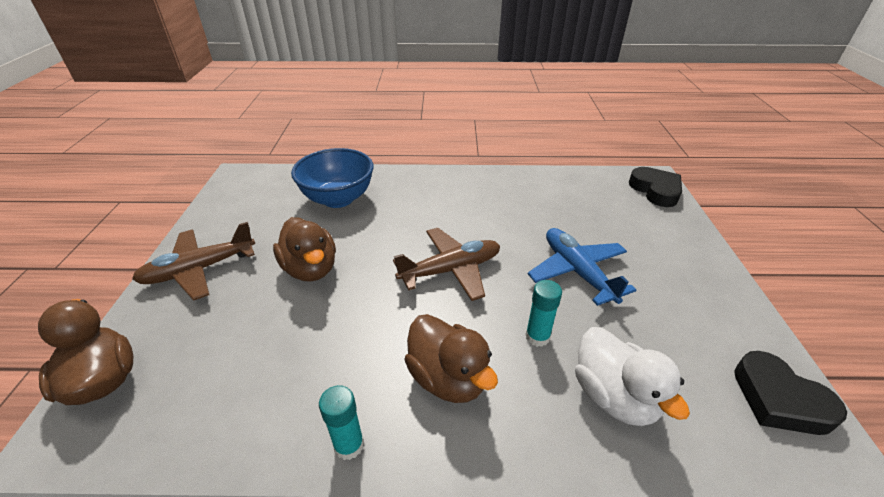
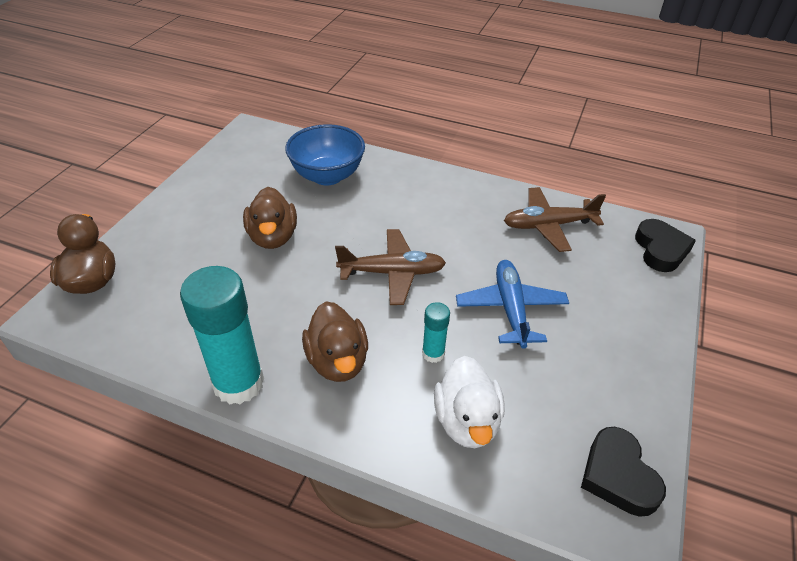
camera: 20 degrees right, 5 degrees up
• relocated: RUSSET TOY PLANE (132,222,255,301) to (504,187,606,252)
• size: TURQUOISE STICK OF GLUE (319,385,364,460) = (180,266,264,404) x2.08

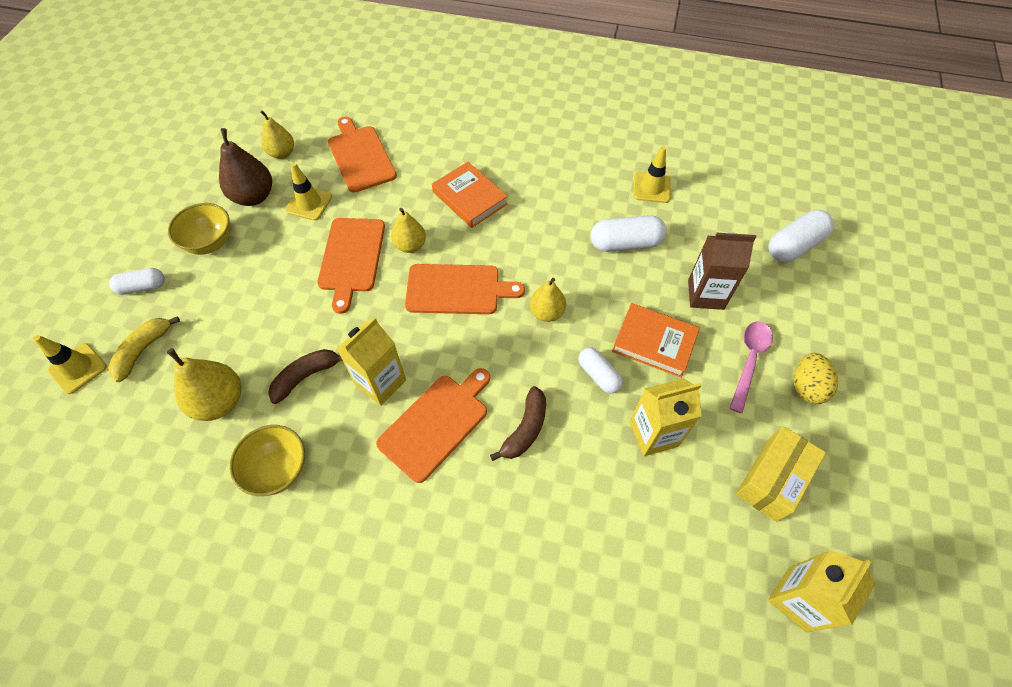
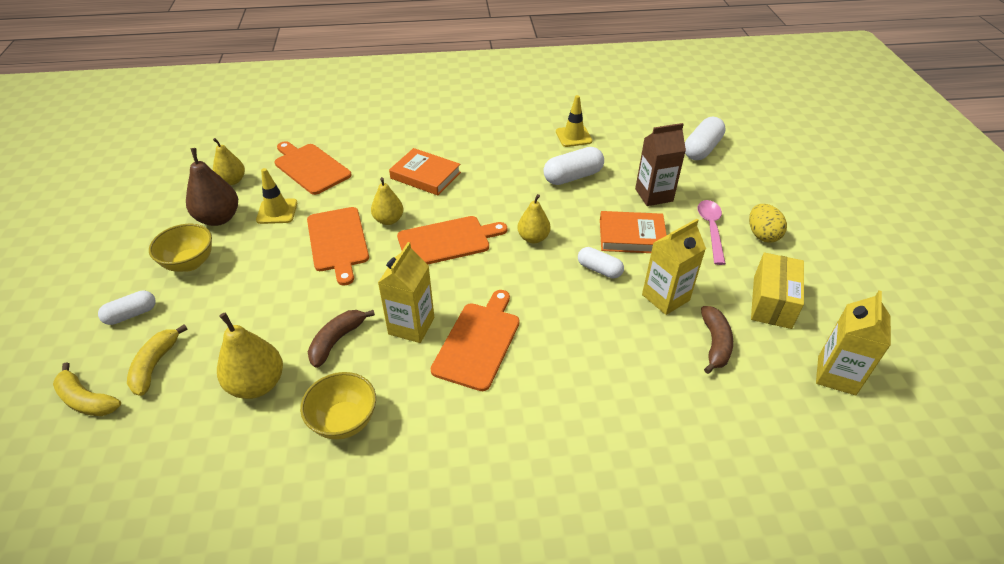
camera: 20 degrees left, 15 degrees down
• exchanged: BRIGHT YELLOW ROAD CONE (33,335,107,394) to BRIGHT YELLOW TOY BANANA (53,362,121,416)
• relocated: RUSSET TOY BANANA (490,386,546,461) to (701,306,733,374)

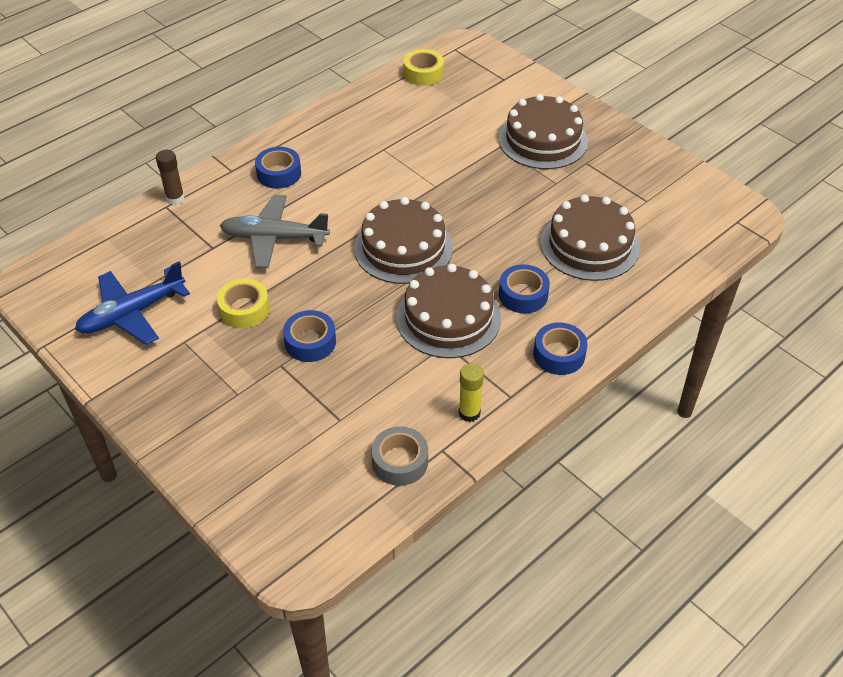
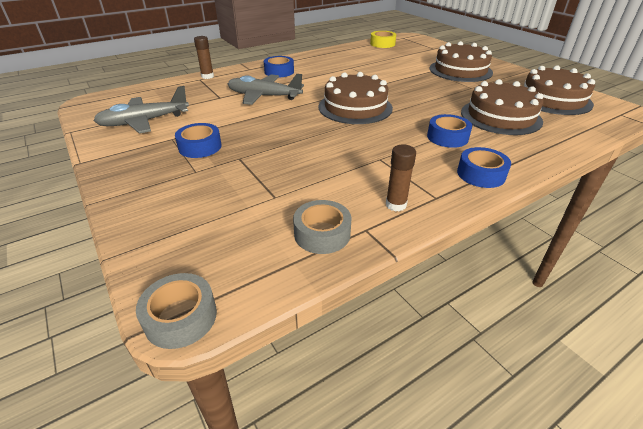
camera: 10 degrees right, 10 degrees down
• colour: BLUE TOY PLANE (75,261,190,345) to ASH-GREY TOY PLANE (93,86,189,134)
• relocated: RUSSET LAYER CAKE (396,264,501,358) to (524,65,595,115)
• missing: BRIGHT YELLOW TAPE (217,278,270,328)
• relocated: BLUE TAPE (283,310,336,362) to (175,123,222,158)
• colour: BRIGHT YELLOW STICK OF GLUE (459,363,484,422) to RUSSET STICK OF GLUE (386,144,416,212)
• appeared: ASH-GREY TAPE (136,273,217,349)

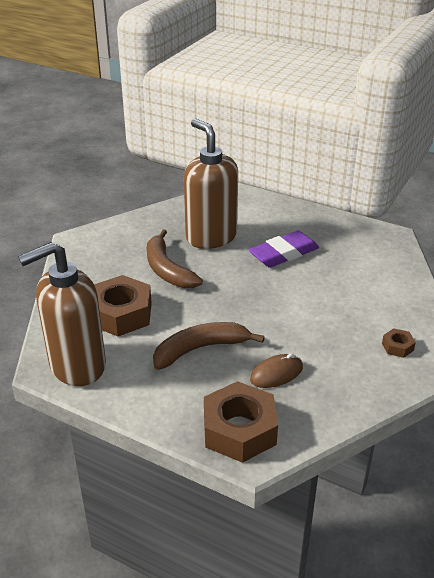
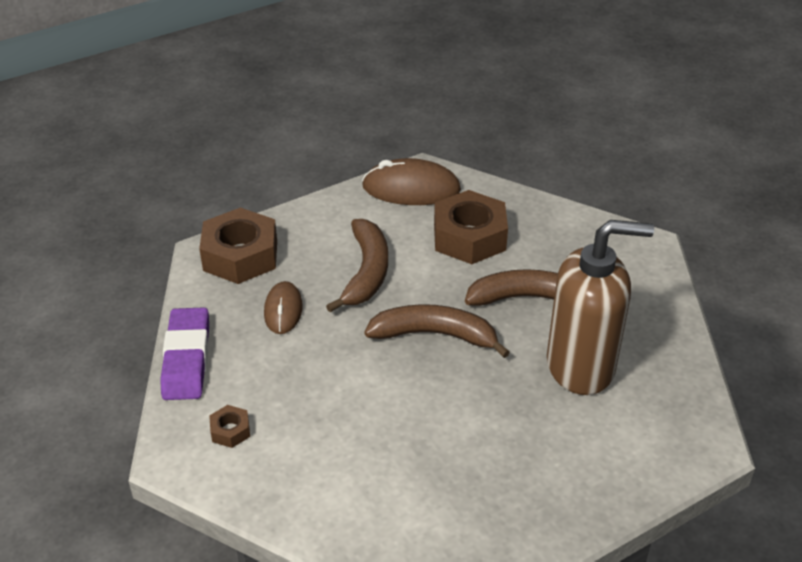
camera: 120 degrees right, 5 degrees up
• relocated: ROYAL PURPLE GUM ERASER (249,231,319,268) to (160,307,209,400)
• exchanged: RUSSET SOAP DISPENSER (18,242,106,386) to RUSSET MOUSE (362,158,461,205)
• appeared: RUSSET TOY BANANA (364,304,510,358)

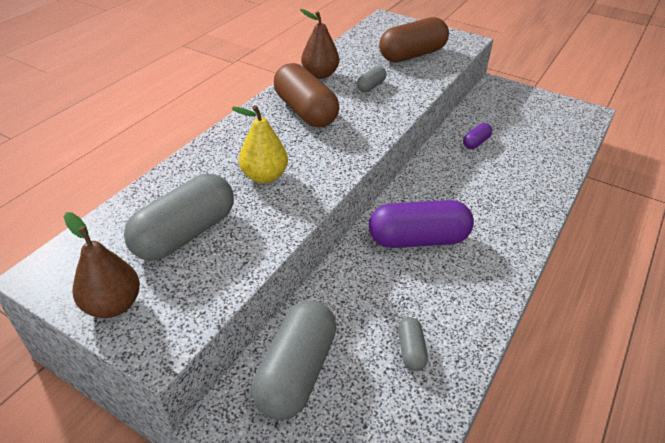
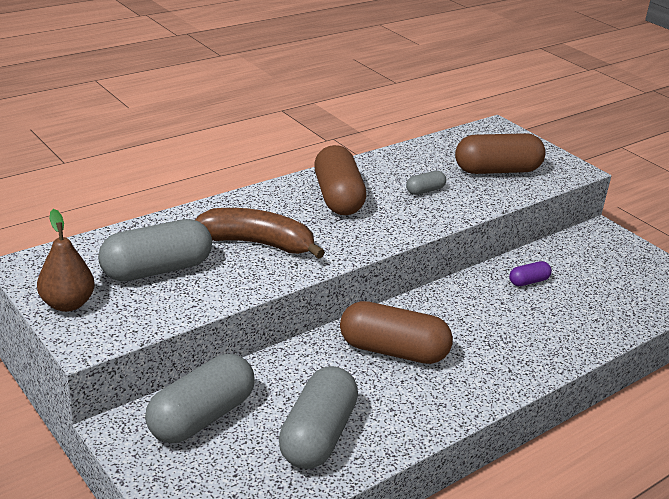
camera: 20 degrees right, 10 degrees down
• missing: RUSSET PEAR (300,9,339,79)
• exchanged: BRIGHT YELLOW PEAR (231,105,288,183) to RUSSET TOY BANANA (195,208,325,259)
• colour: ROYAL PURPLE PILL (369,200,474,248) to RUSSET PILL (340,301,453,364)
• size: ASH-GREY PILL (398,317,428,371) = (278,366,358,469) x2.14

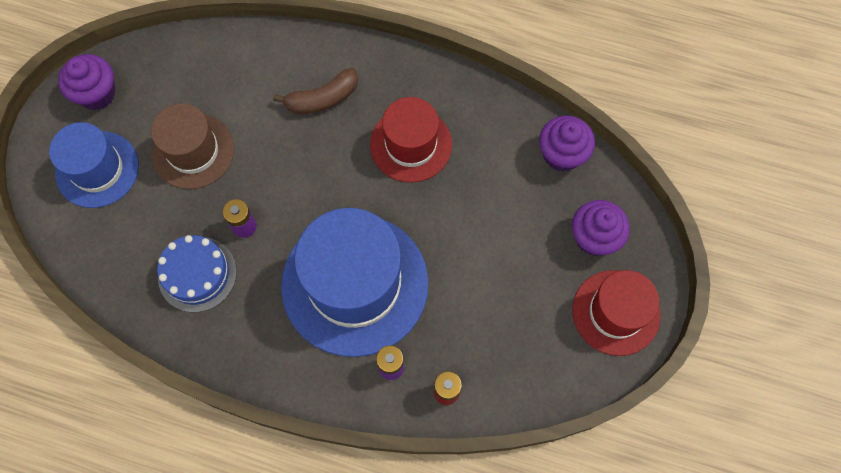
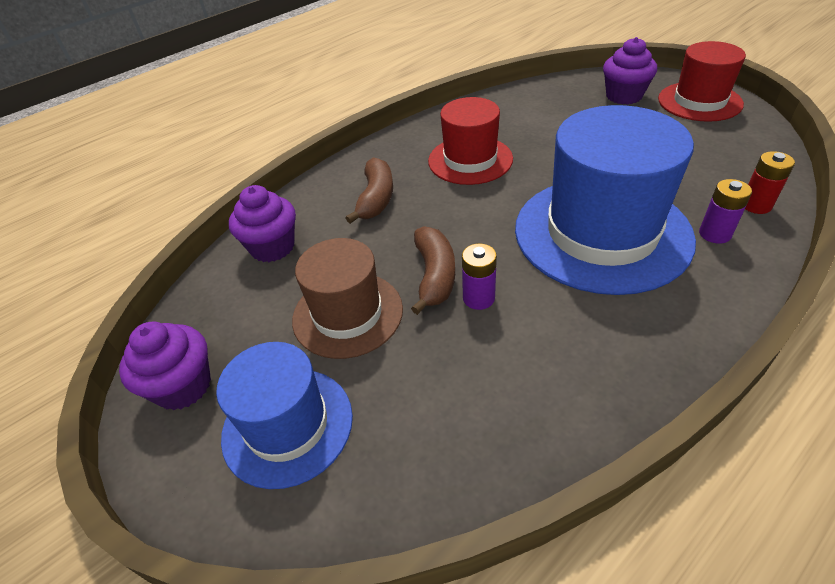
camera: 55 degrees left, 25 degrees down
• relocated: ROYAL PURPLE MUFFIN (539,116,595,172) to (229,185,296,262)
• missing: BLUE LAYER CAKE (157,235,237,312)
• appeared: RUSSET TOY BANANA (411,226,455,315)

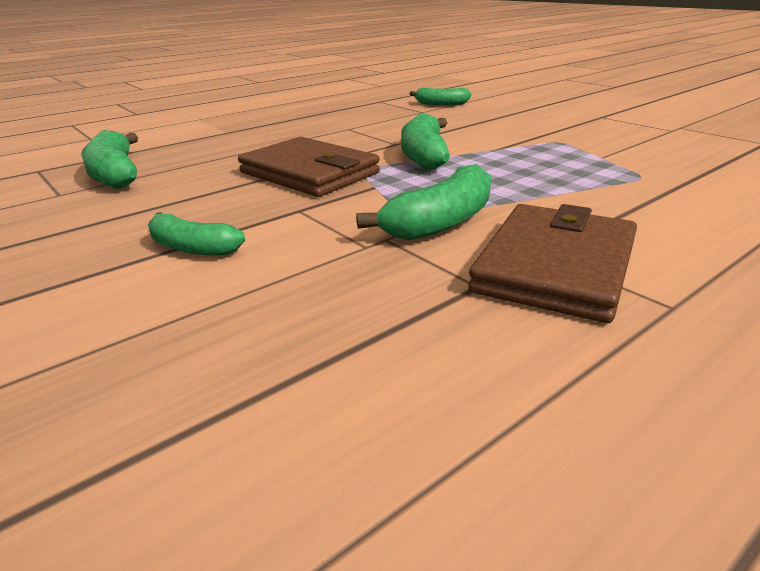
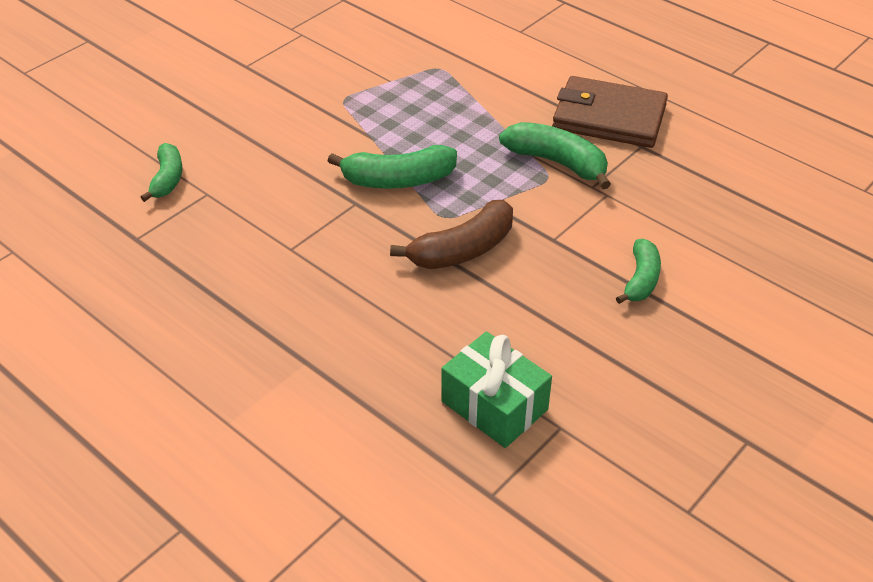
camera: 100 degrees left, 15 degrees up
• exchanged: LEAF-GREEN TOY BANANA (81,130,138,189) to LEAF-GREEN PRESENT (441,331,552,448)
• exchanged: RUSSET CARD WALLET (238,137,380,197) to RUSSET TOY BANANA (390,200,513,269)

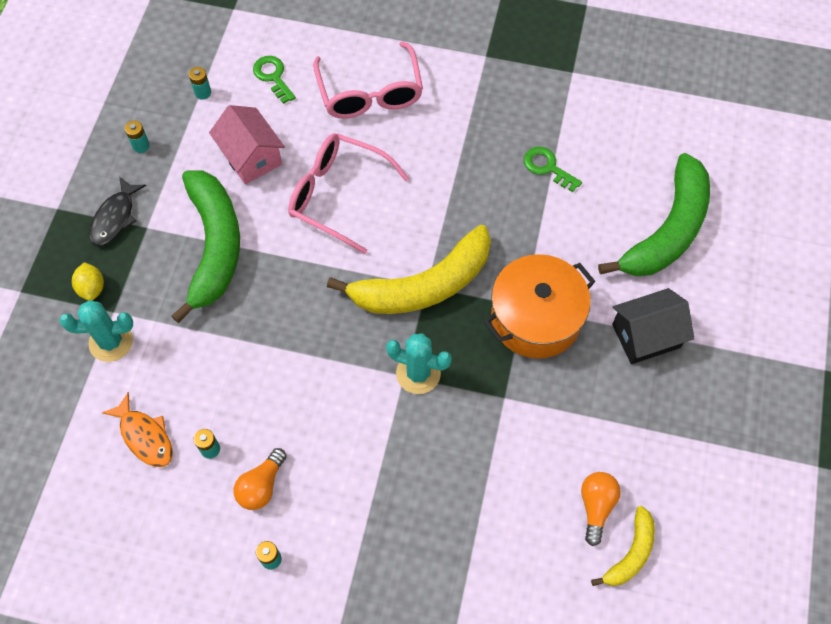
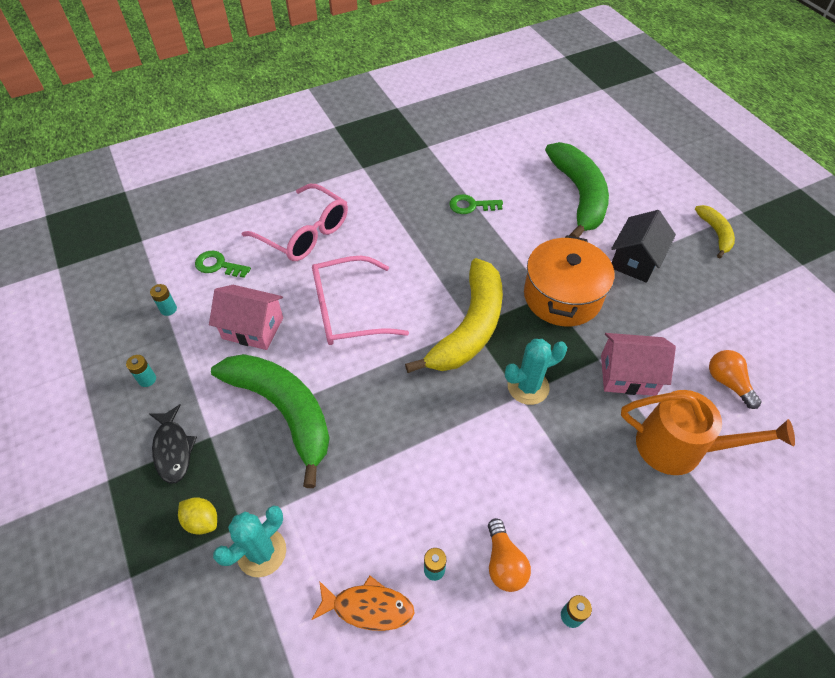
camera: 40 degrees left, 10 degrees down
• relocated: BRIGHT YELLOW TOY BANANA (591,506,655,586) to (695,205,735,258)
• appeared: ROSY HOUSE (601,333,676,396)
• appeared: BRIGHT ORANGE WATERING POT (621,390,795,475)

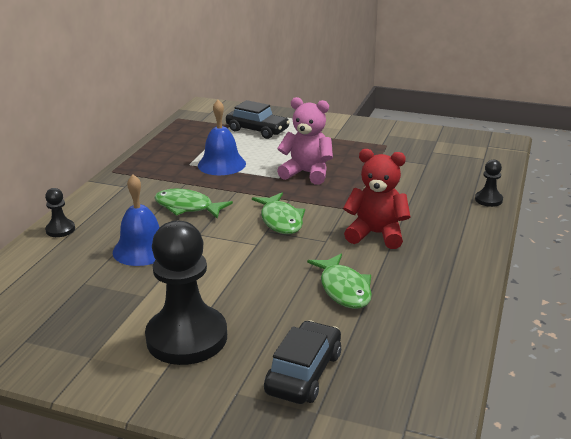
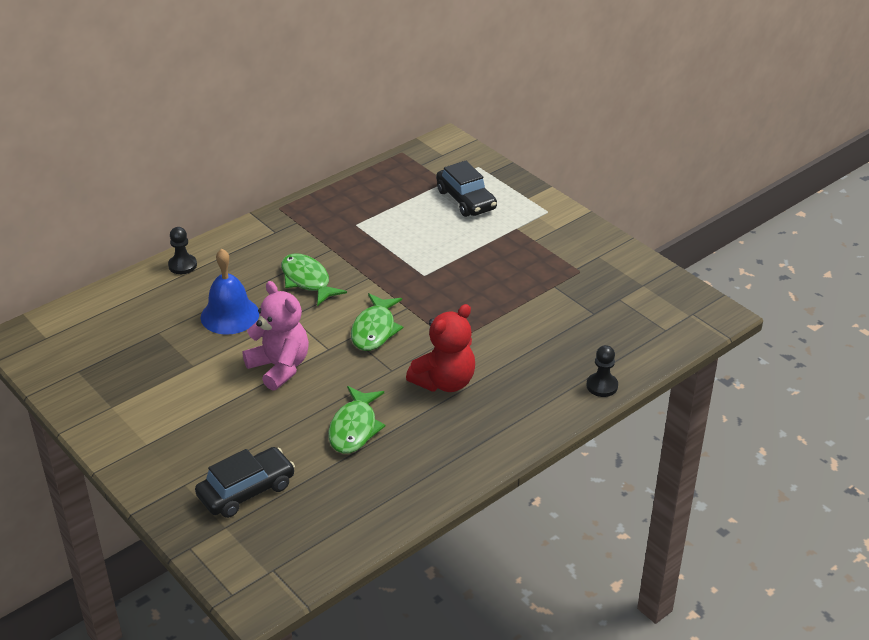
camera: 30 degrees right, 10 degrees up
• relocated: ROSY STUFFED BEAR (277,97,333,185) to (243,281,309,391)
• missing: BLUE BELL (198,100,246,175)
• spun: RED STUFFED BEAR (343,149,411,249) = (406,304,475,392) 90 degrees clockwise
• missing: BLACK PAWN (145,220,227,365)

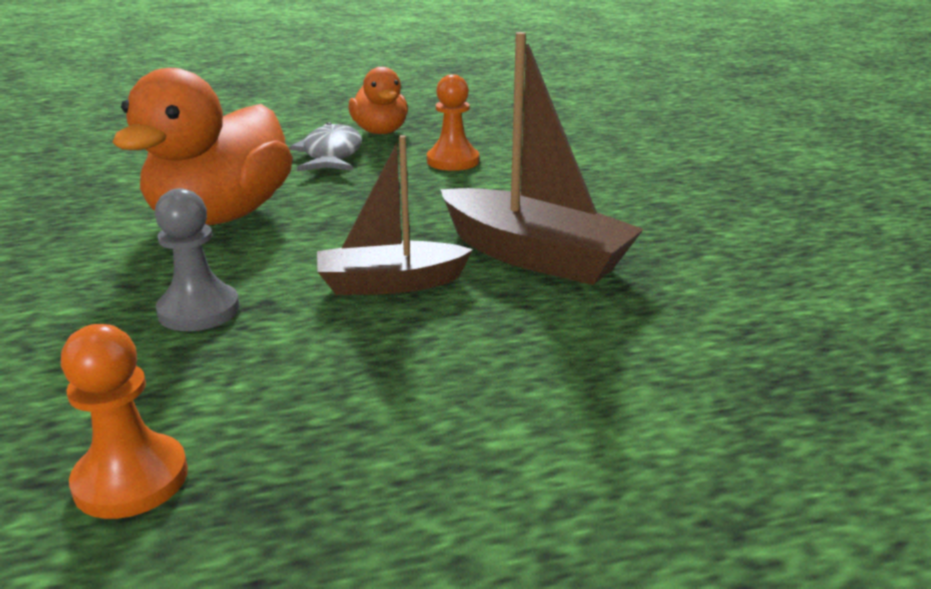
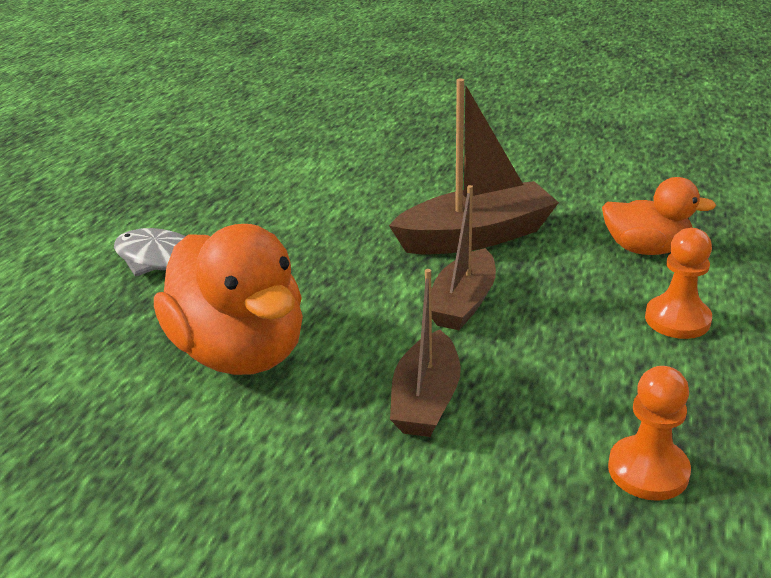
camera: 55 degrees left, 5 degrees up
• relocated: BRIGHT ORANGE TOY DUCK (348,67,408,134) to (602,177,716,255)
• relocated: BRIGHT ORANGE PAWN (427,74,479,171) to (645,228,712,339)
• exchanged: ASH-GREY PAWN (155,188,240,331) to RUSSET BOAT (390,269,461,437)

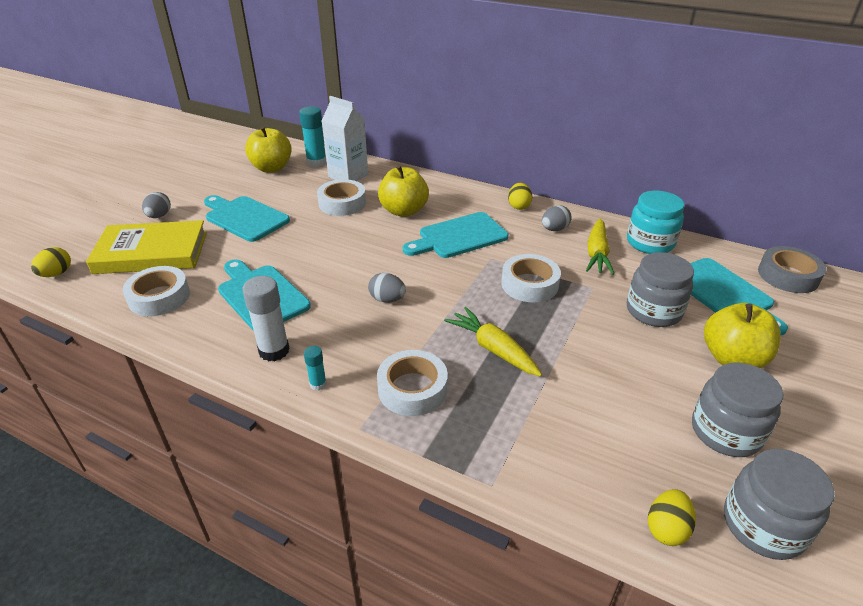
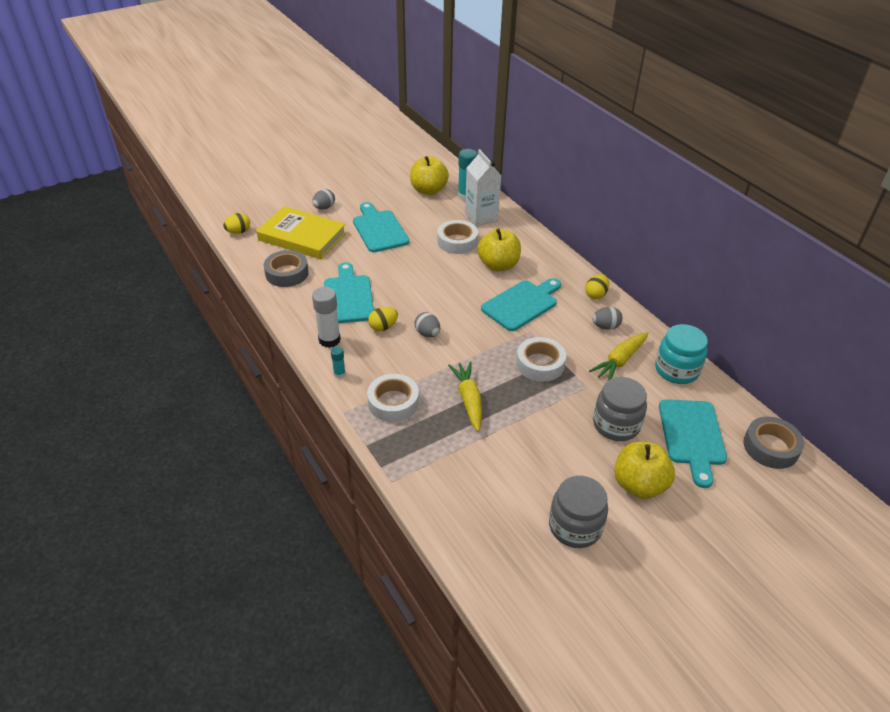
camera: 30 degrees right, 5 degrees up
• spun: TURQUOISE BREAD BOARD (403,212,508,258) = (481,278,561,331) 135 degrees clockwise
• colour: SNOW-WHITE TAPE (122,266,190,316) to ASH-GREY TAPE (264,250,309,287)
• missing: ASH-GREY JAM JAR (724,449,834,560)
• relocated: BRIGHT YELLOW EGG SHAPE (648,489,696,546) to (368,307,398,331)

